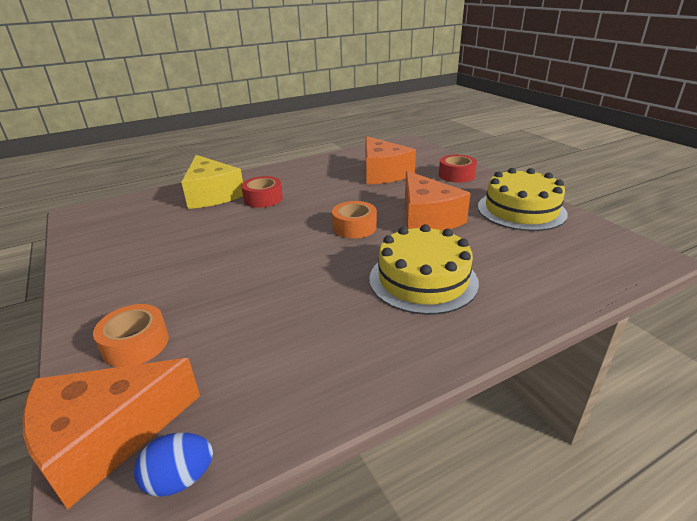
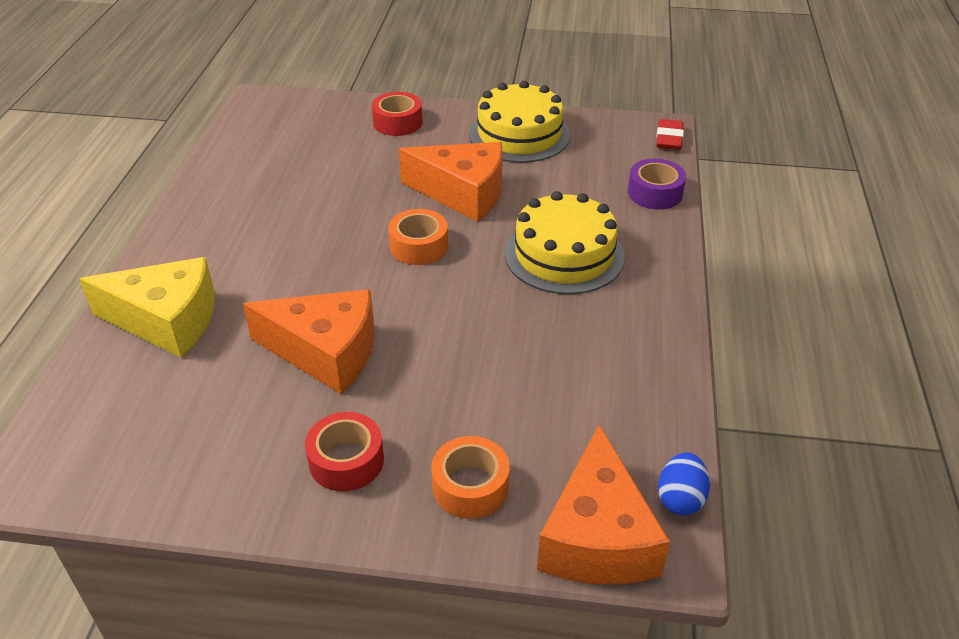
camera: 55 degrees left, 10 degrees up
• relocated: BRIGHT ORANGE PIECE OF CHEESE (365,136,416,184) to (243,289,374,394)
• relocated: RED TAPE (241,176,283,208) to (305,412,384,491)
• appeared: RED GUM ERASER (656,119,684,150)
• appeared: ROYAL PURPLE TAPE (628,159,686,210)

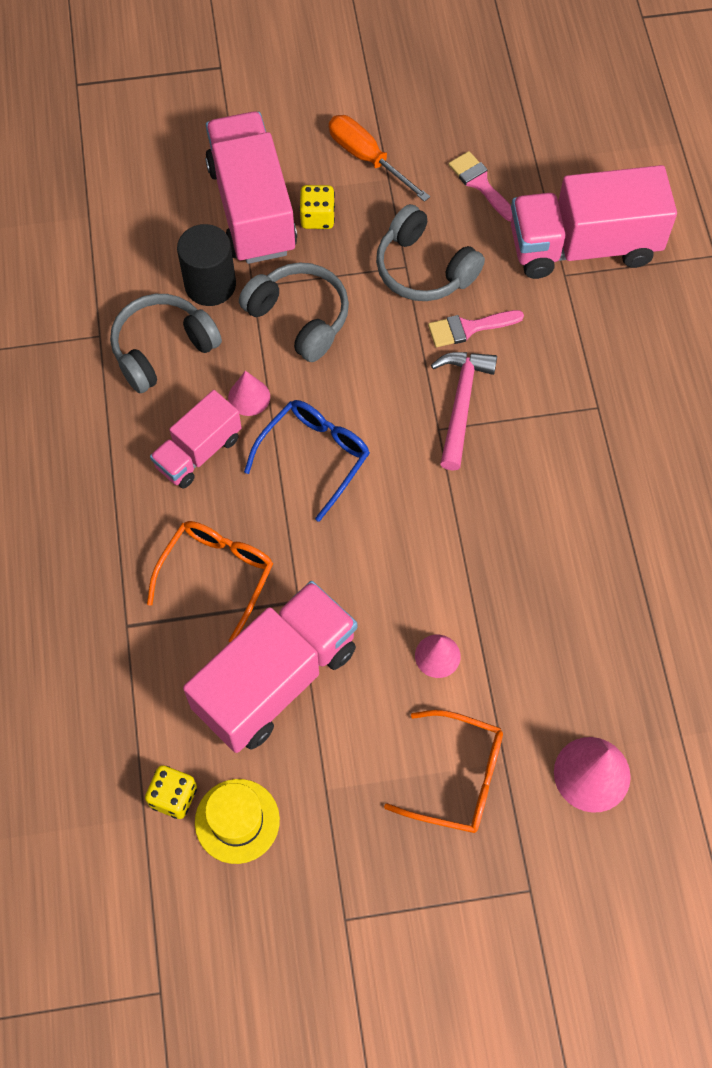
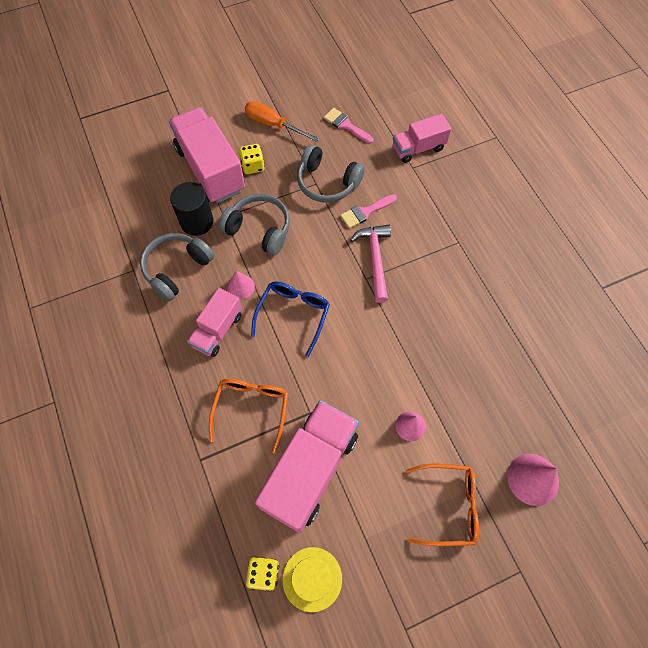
camera: 15 degrees left, 0 degrees up
• size: ROSY TRUCK (511,165,677,279) = (393,114,451,163) x0.58

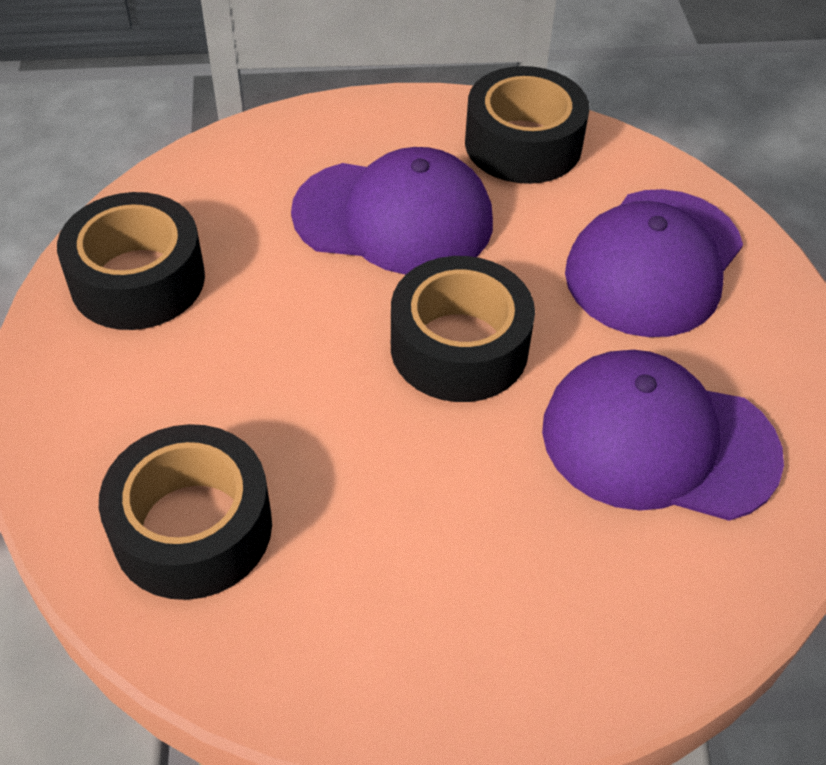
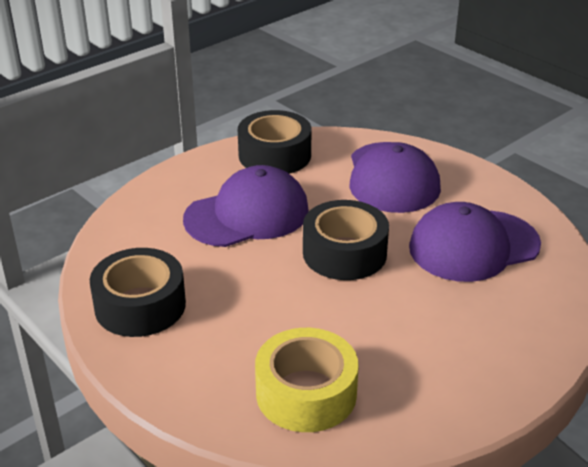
camera: 35 degrees left, 15 degrees down
• colour: BLACK TAPE (99,424,272,600) to BRIGHT YELLOW TAPE (255,328,359,432)

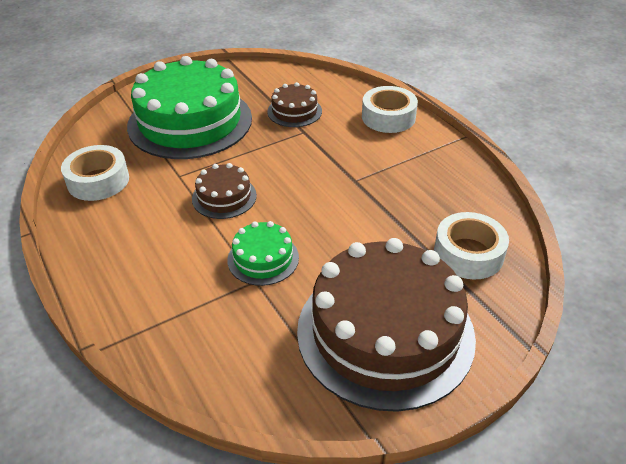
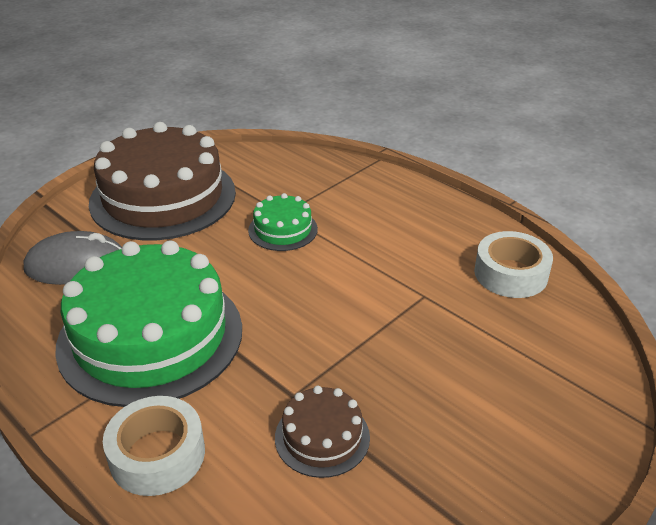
camera: 165 degrees right, 5 degrees down
• relocated: LEAF-GREEN LAYER CAKE (127,56,252,159) to (55,240,242,407)
• missing: RUSSET LAYER CAKE (192,163,257,219)
• exchanged: SNOW-WHITE TAPE (434,212,509,280) to ASH-GREY MOUSE (23,231,122,285)

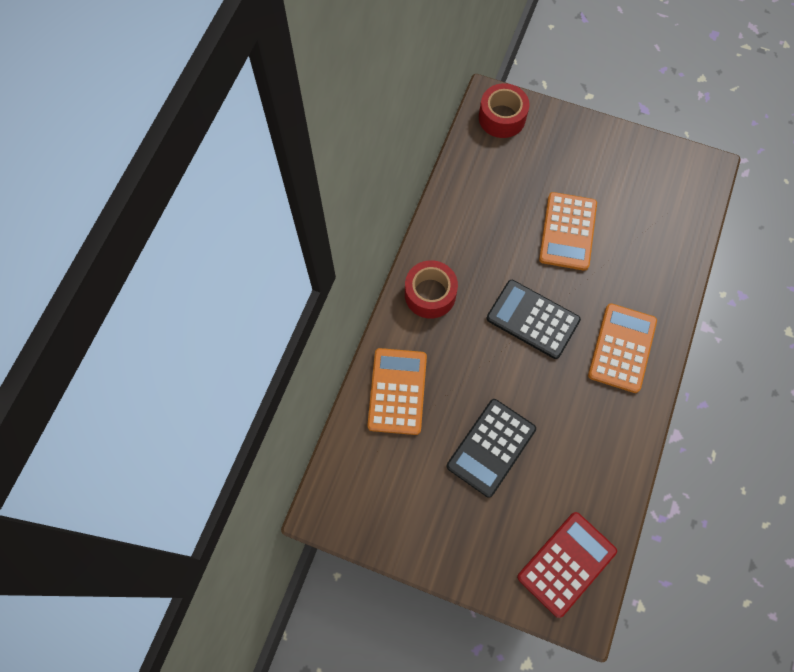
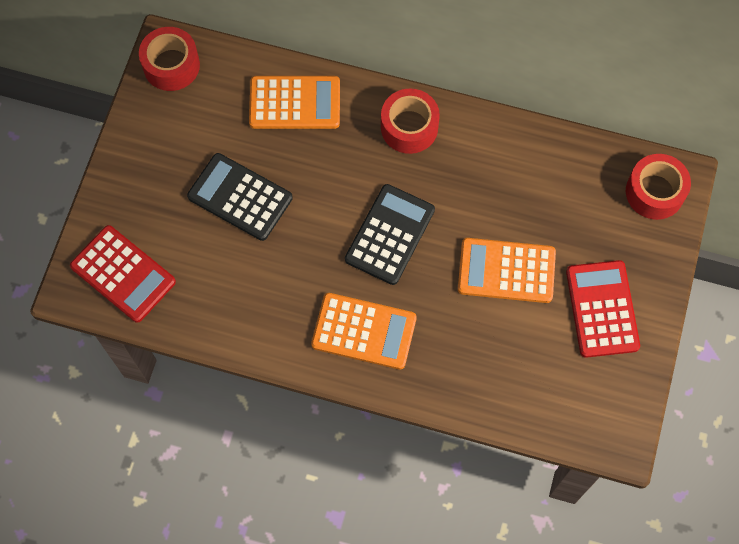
camera: 85 degrees right, 0 degrees up
• appeared: RED TAPE (139,27,200,91)
• appeared: RED POCKET CALCULATOR (566,260,640,358)

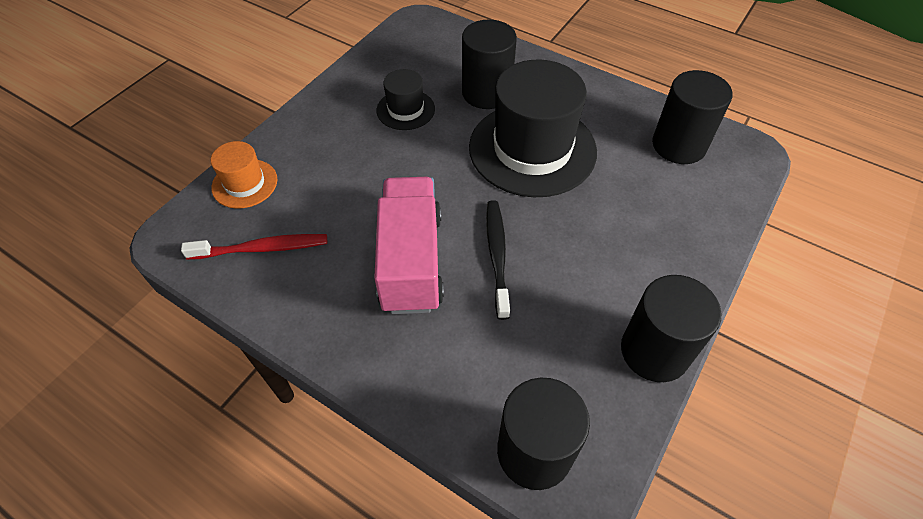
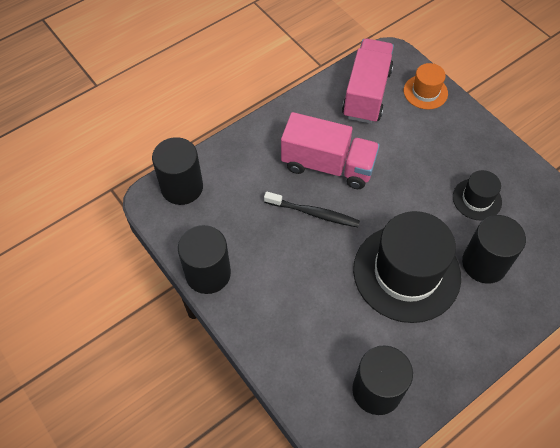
camera: 110 degrees right, 5 degrees up
• exchanged: RED DENTAL BRUSH (181,234,327,260) to ROSY TRUCK (342,39,394,124)

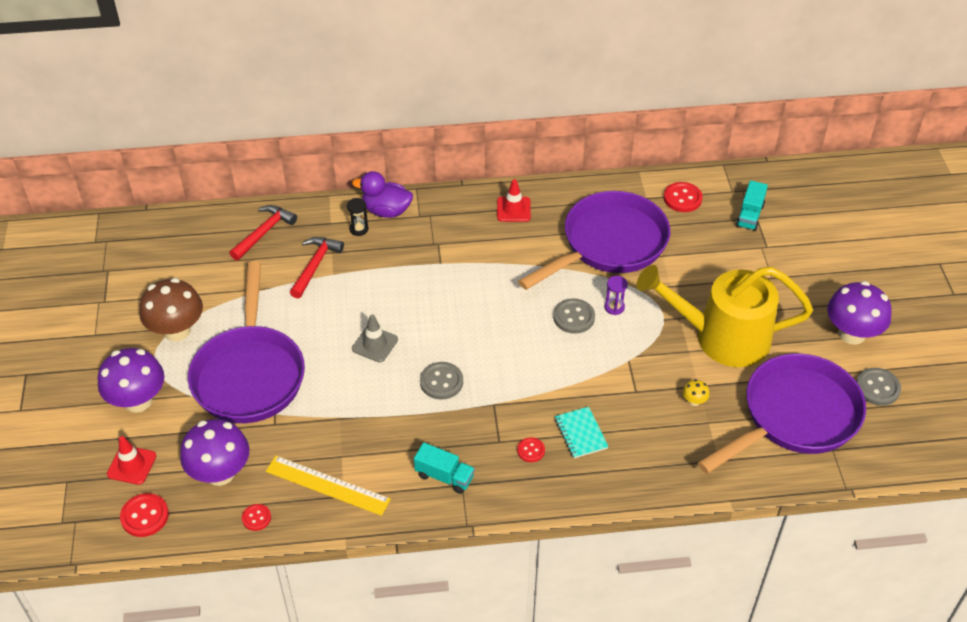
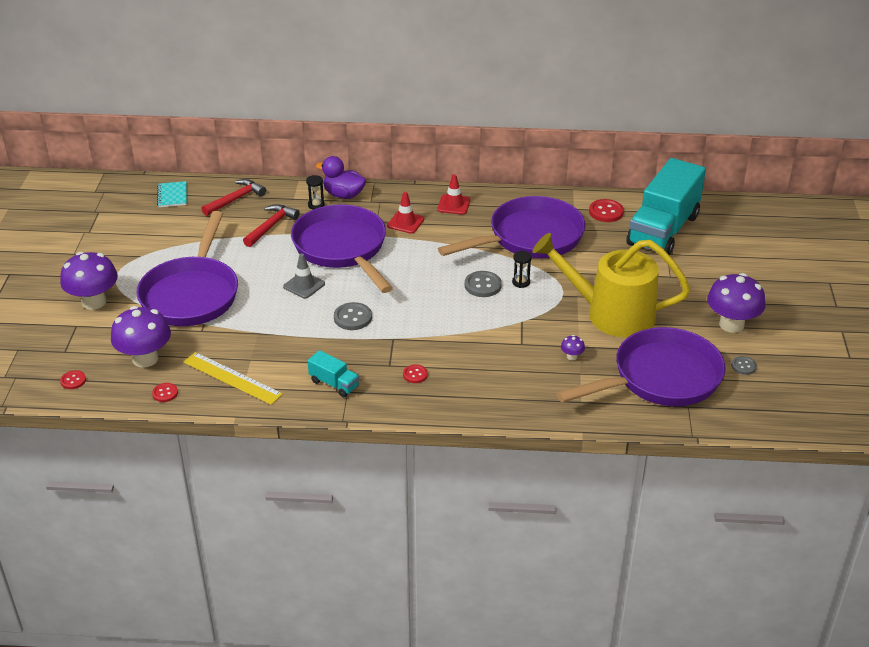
camera: 10 degrees right, 10 degrees down
• size: TURQUOISE TRUCK (736,180,768,231) = (627,158,706,255) x2.33
• colour: ROYAL PURPLE HOURGLASS (605,276,628,315) to BLACK HOURGLASS (512,251,532,288)
• missing: RUSSET TOADSTOOL (139,278,203,342)
• size: ASH-GREY SEWING BUTTON (856,368,901,406) = (732,356,757,375) x0.61
• colour: BRIGHT YELLOW TOADSTOOL (683,379,710,406) to ROYAL PURPLE TOADSTOOL (561,335,585,360)
• relocated: TURQUOISE EXERCISE BOOK (555,407,609,458) to (157,181,187,207)
• relocated: RED ROAD CONE (107,436,156,485) to (387,192,424,234)
• size: RED SEWING BUTTON (120,493,169,537) = (60,370,86,389) x0.61
• appeared: ROYAL PURPLE SKILLET (291,205,393,293)

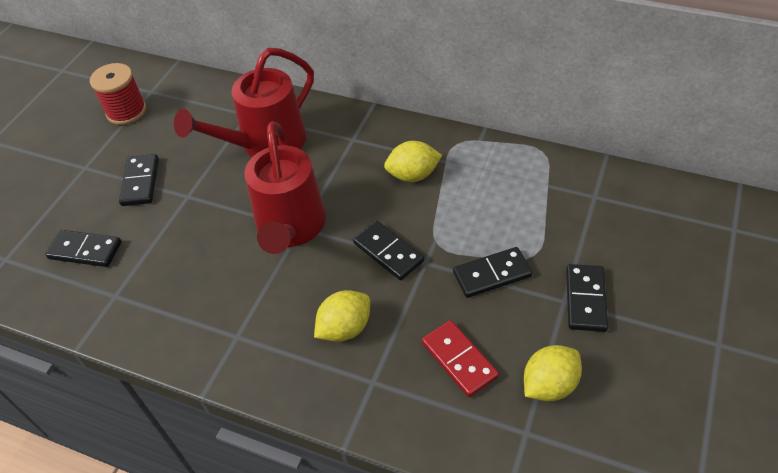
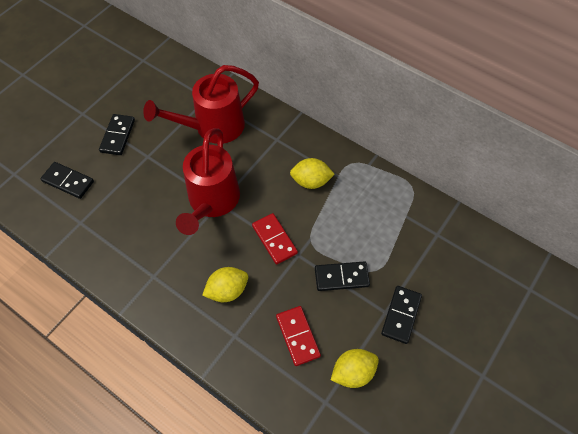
camera: 10 degrees right, 10 degrees up
• missing: RED BOBBIN (90,63,146,125)
• colour: BLACK DOMINO TILE (353,221,424,280) to RED DOMINO TILE (252,213,298,265)

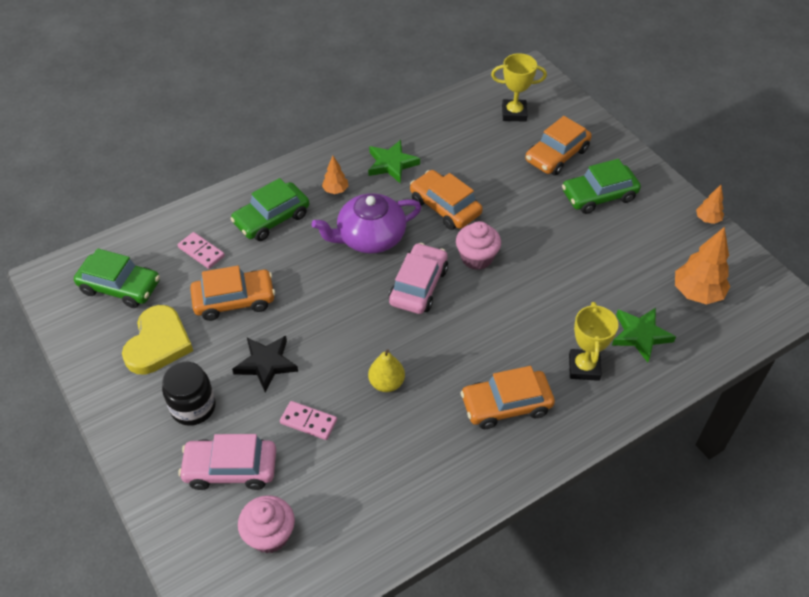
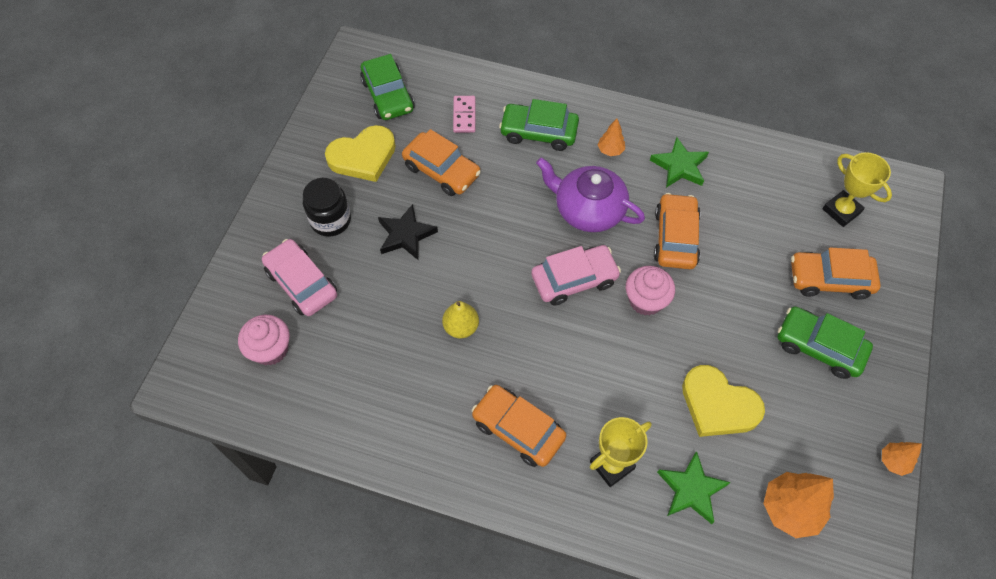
camera: 50 degrees right, 10 degrees up
• missing: ROSY DOMINO TILE (280,401,337,440)
• appeared: BRIGHT YELLOW HEART (682,365,765,437)

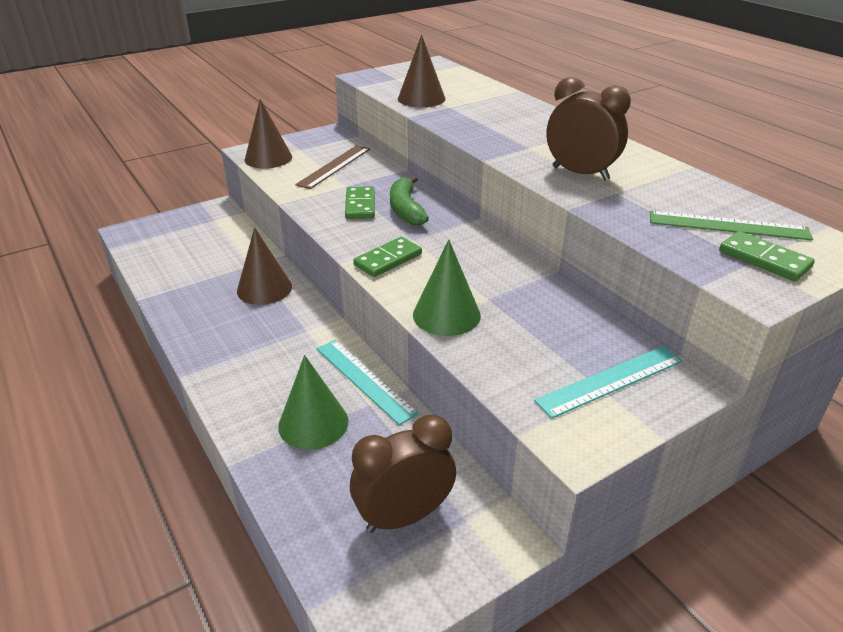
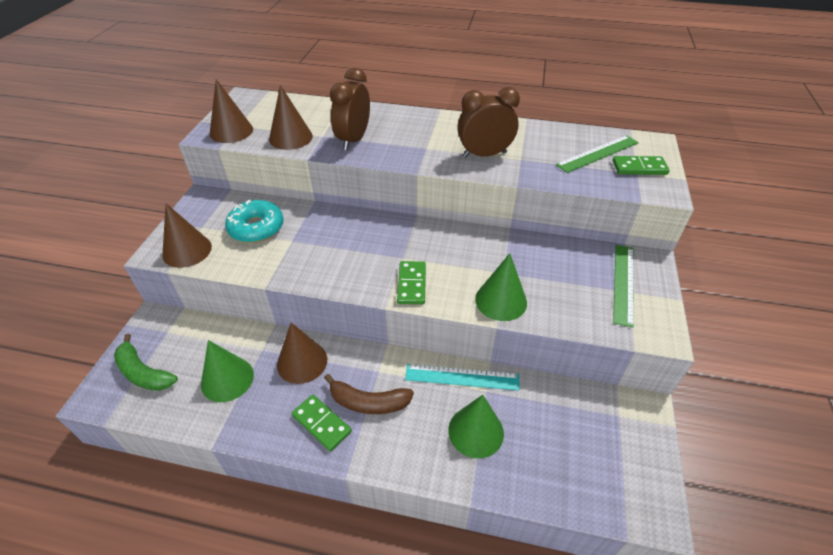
camera: 45 degrees left, 10 degrees up
• exchanged: RUSSET RULER (295,145,370,189) to TURQUOISE GLAZED DONUT (225,200,284,243)
• relocated: LEAF-GREEN TOY BANANA (390,175,429,225) to (114,334,178,391)
• relocated: LEAF-GREEN DOMINO TILE (345,186,375,219) to (292,394,352,451)
• colour: TURQUOISE RULER (534,346,683,419) to LEAF-GREEN RULER (613,245,634,327)
• relocated: RUSSET ALARM CLOCK (350,415,456,533) to (330,68,370,150)
• appeared: RUSSET SOLID CONE (210,79,253,143)
• appeared: LEAF-GREEN SOLID CONE (201,340,254,402)
• appeared: RUSSET TOY BANANA (324,374,414,414)

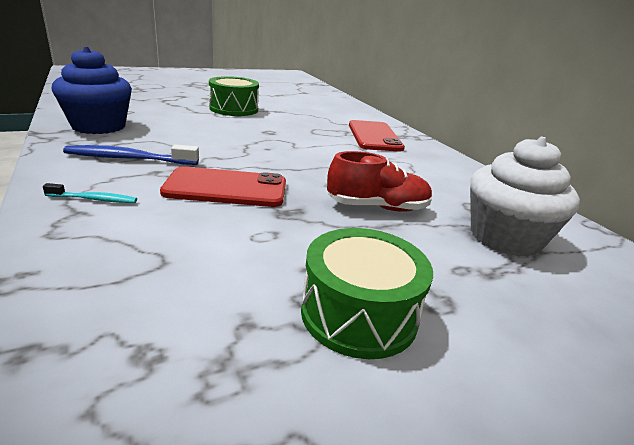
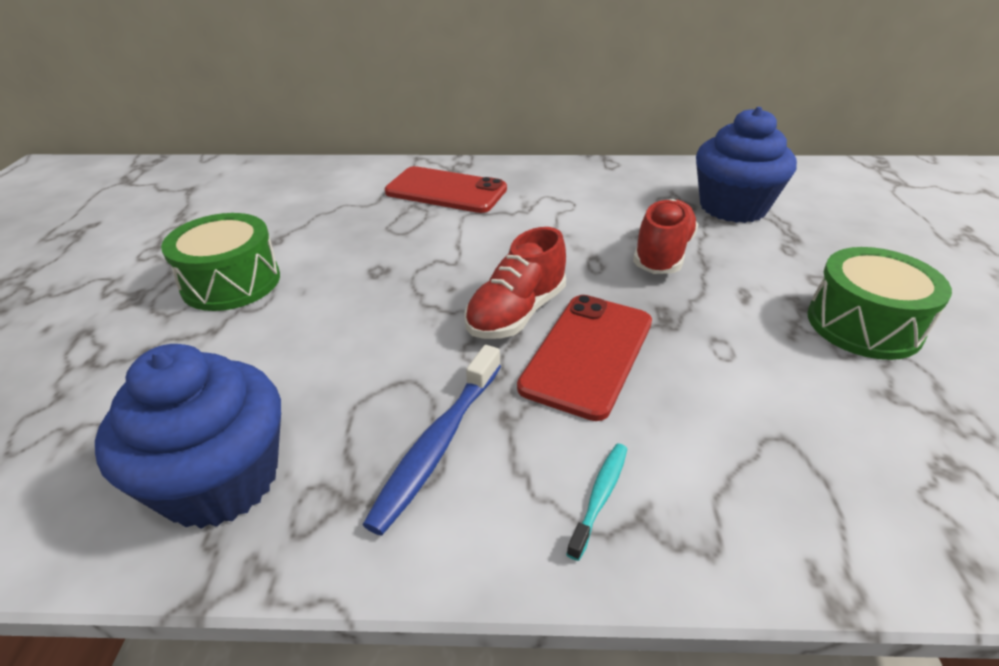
camera: 60 degrees left, 10 degrees up
• colour: SNOW-WHITE MUFFIN (470,137,580,257) to BLUE MUFFIN (696,107,797,223)
• appeared: RED SNEAKER (464,227,566,339)

